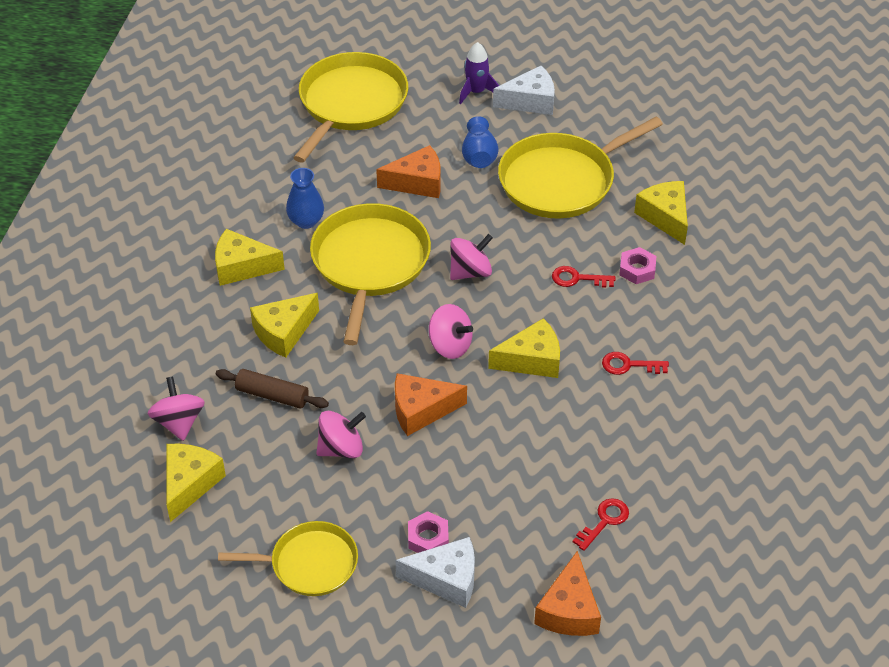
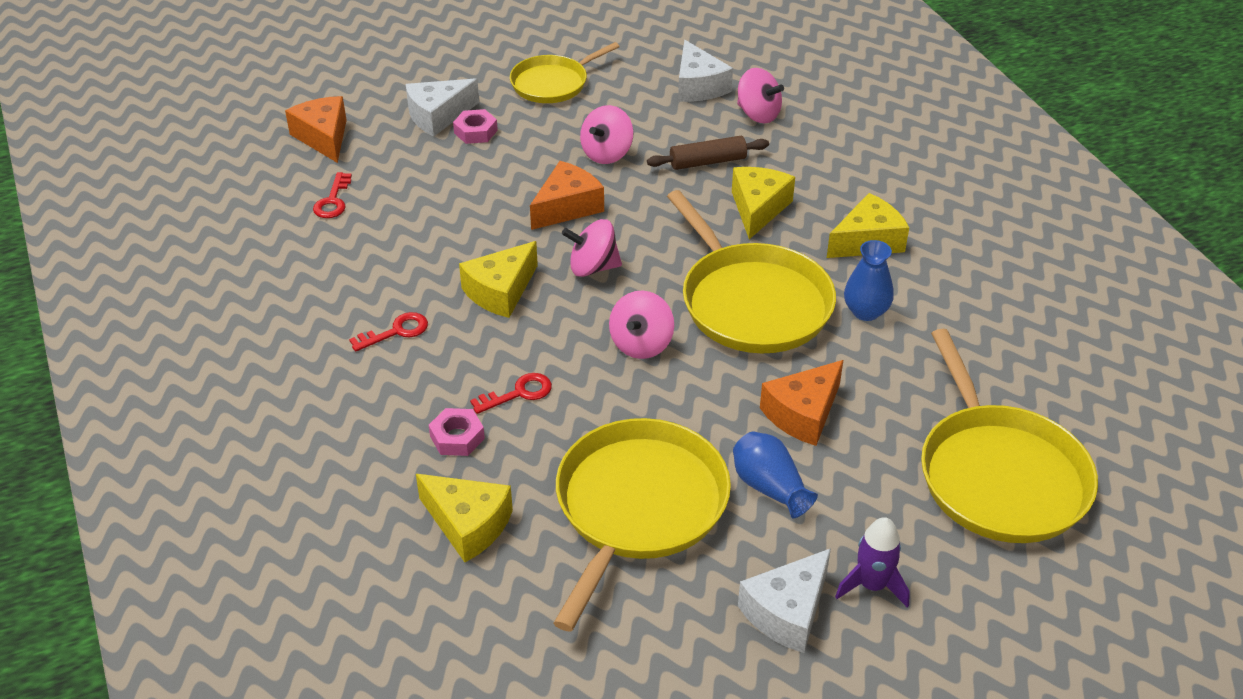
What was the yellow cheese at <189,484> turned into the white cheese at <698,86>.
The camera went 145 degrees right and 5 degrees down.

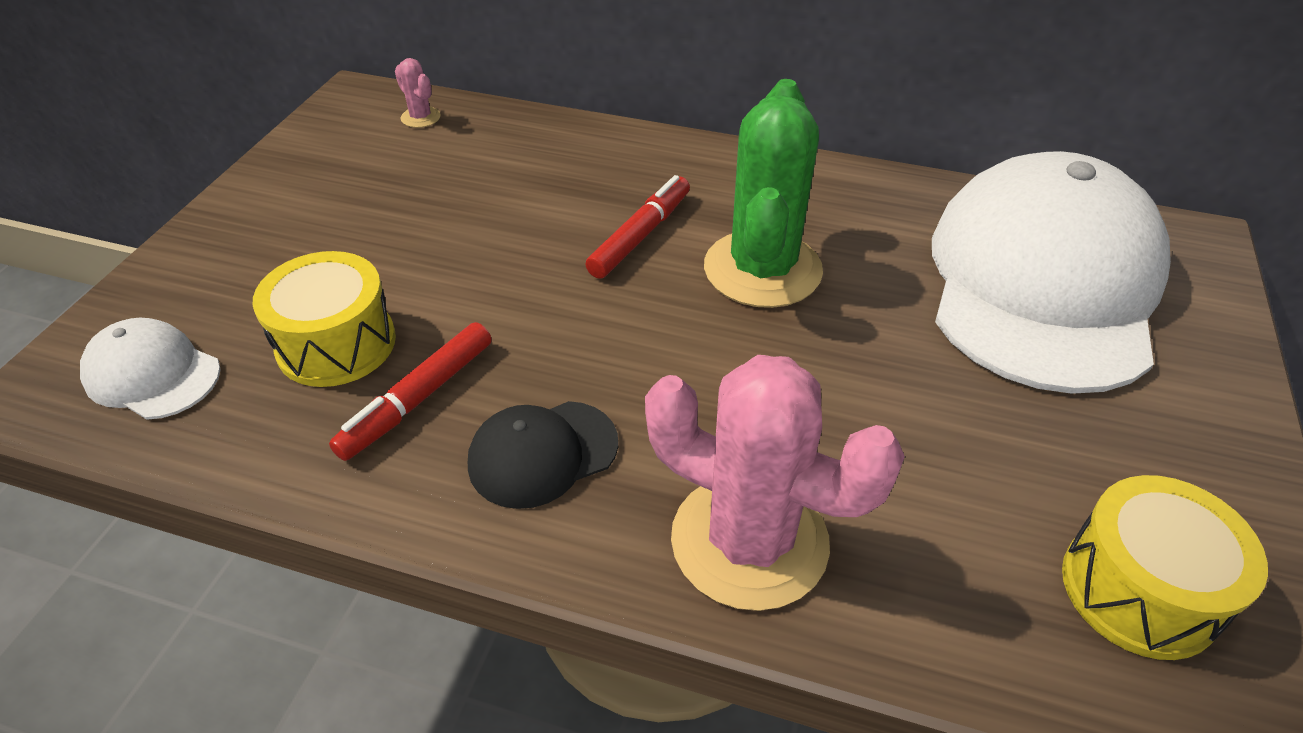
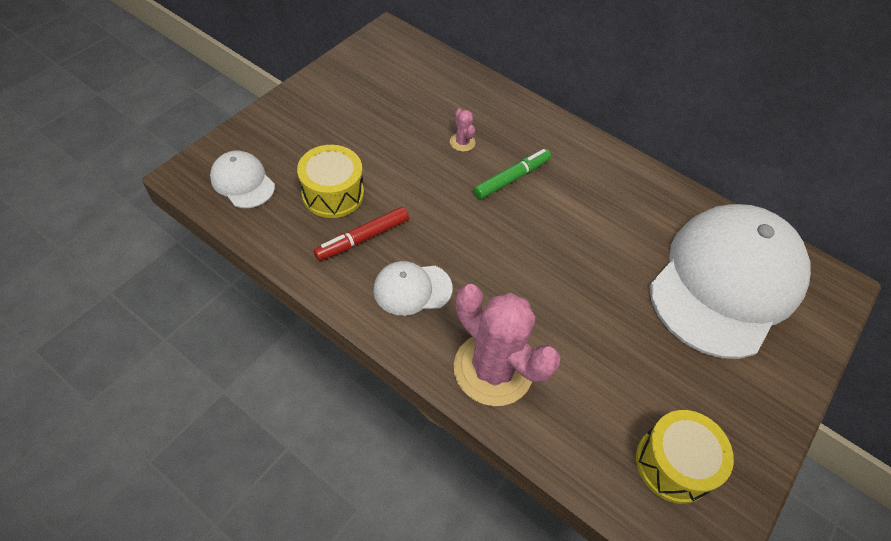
What was the black cap at <543,454> turned into the white cap at <412,289>.
The pink cactus ended up elsewhere, having gone from <420,117> to <462,142>.
What was the red marker at <640,235> turned into the green marker at <512,178>.
The second view lost the green cactus at <762,269>.
The camera went 15 degrees right and 10 degrees up.

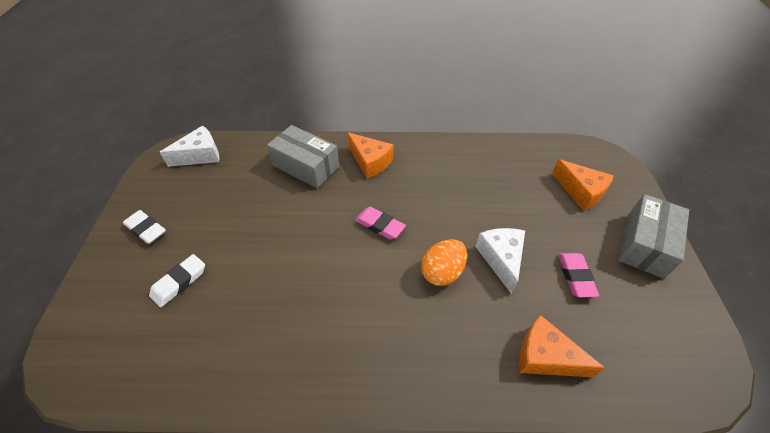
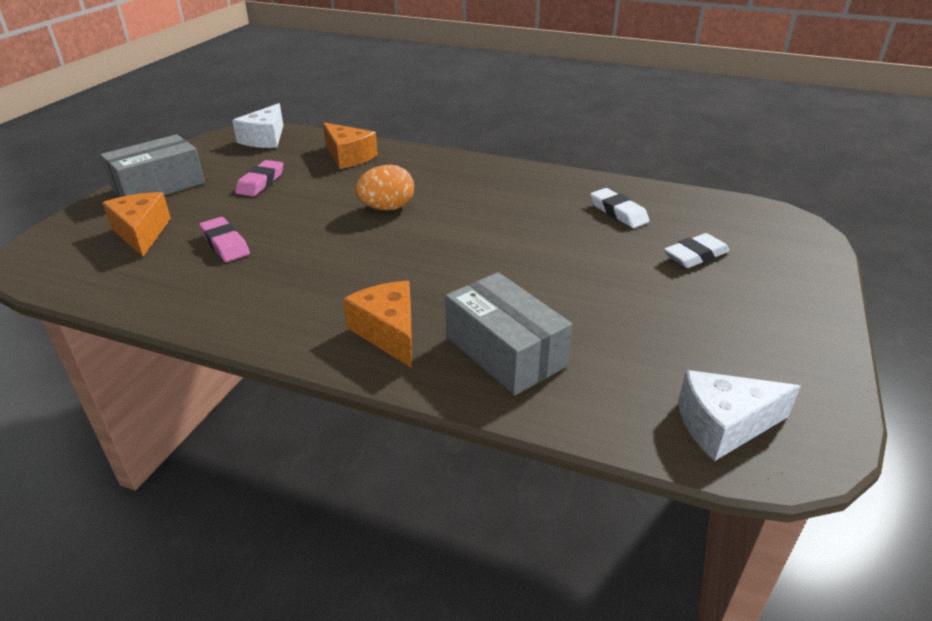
The pink eraser ended up elsewhere, having gone from <380,225> to <225,244>.
The white cheese ended up elsewhere, having gone from <501,259> to <265,139>.
The white eraser ended up elsewhere, having gone from <146,229> to <618,212>.
The camera went 160 degrees left and 15 degrees down.

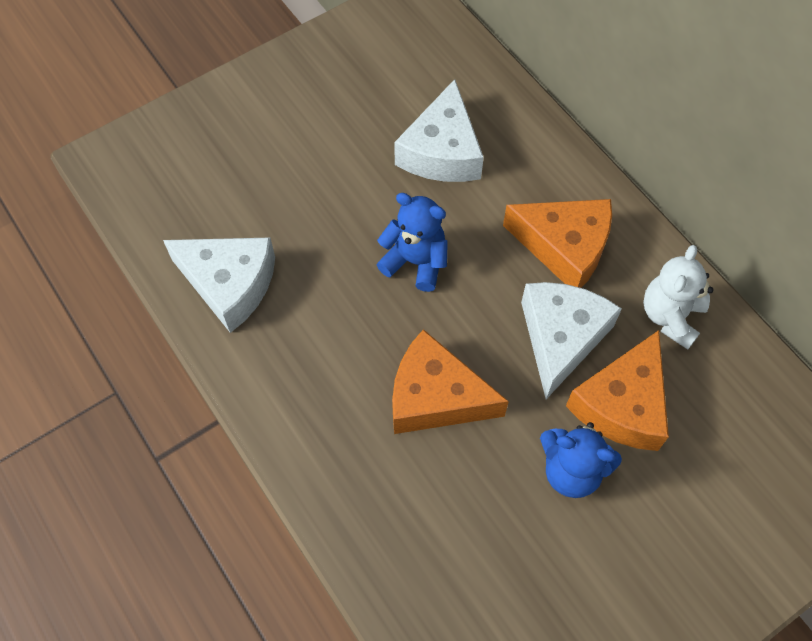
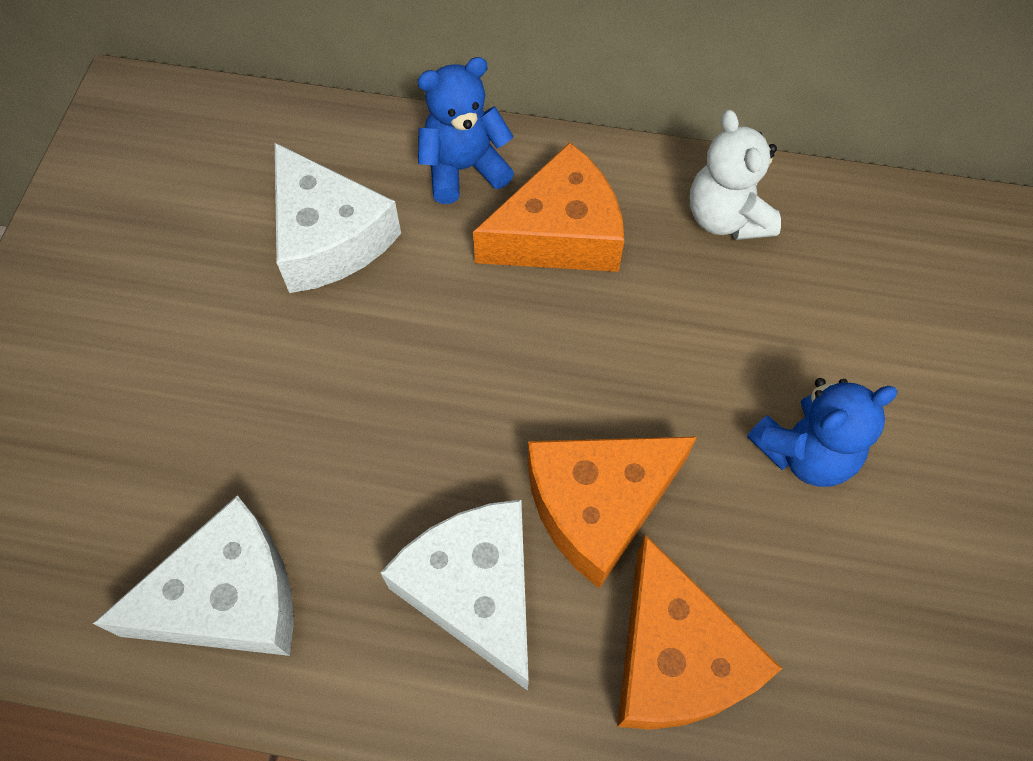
The white cheese ended up elsewhere, having gone from <561,338> to <475,590>.
The blue teddy bear ended up elsewhere, having gone from <415,262> to <464,169>.
The orange cheese ended up elsewhere, having gone from <622,404> to <675,657>.
The camera went 45 degrees left and 0 degrees up.

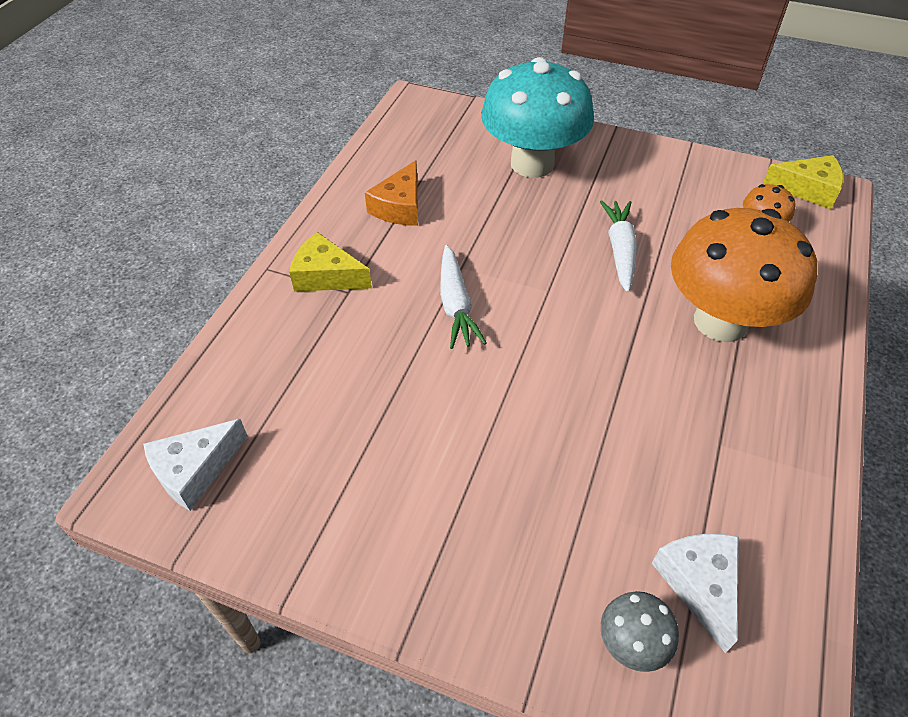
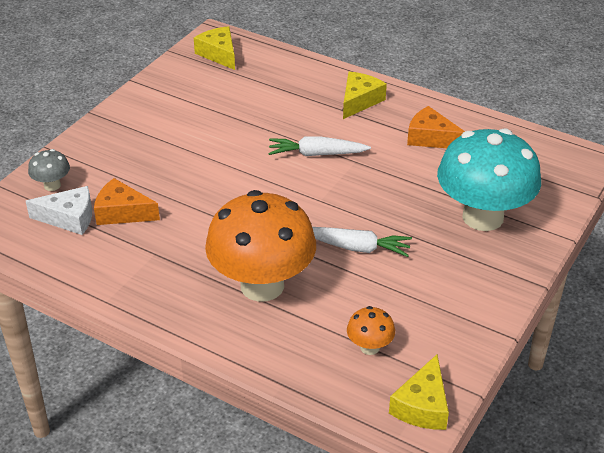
The second view gained the orange cheese at <122,212>.
What was the white cheese at <195,470> turned into the yellow cheese at <219,54>.
The camera went 100 degrees right and 10 degrees down.

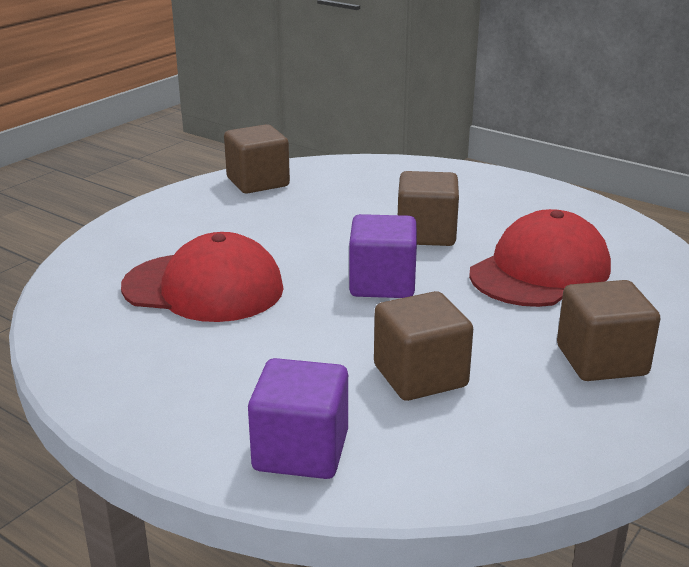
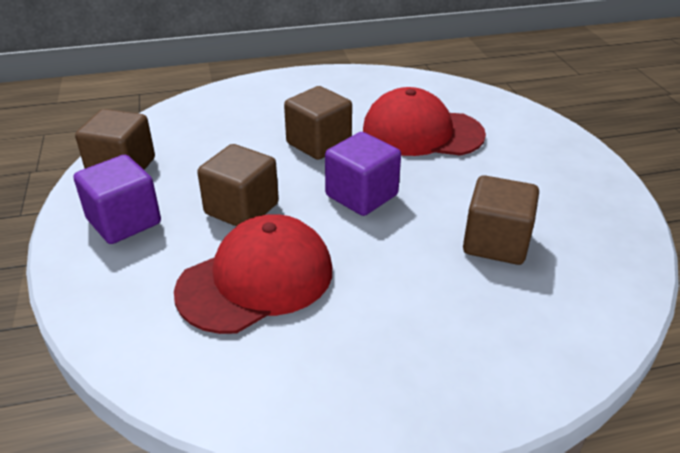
The purple cube ended up elsewhere, having gone from <301,451> to <124,221>.
The brown cube ended up elsewhere, having gone from <601,360> to <241,209>.
The red cap at <540,271> ended up facing another way, 75 degrees counterclockwise from before.
The camera went 50 degrees left and 10 degrees up.

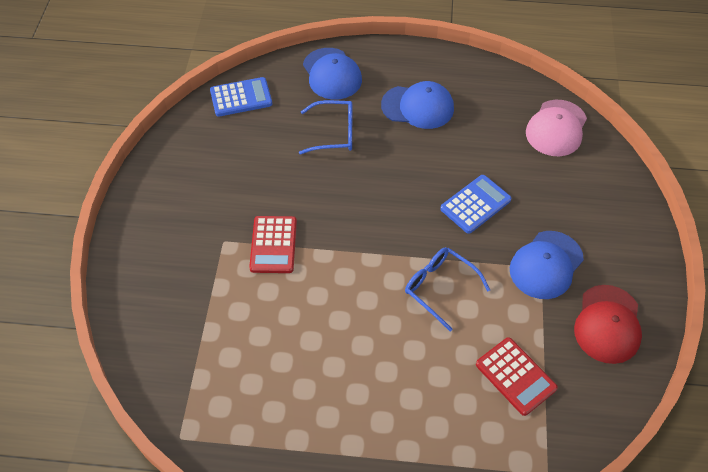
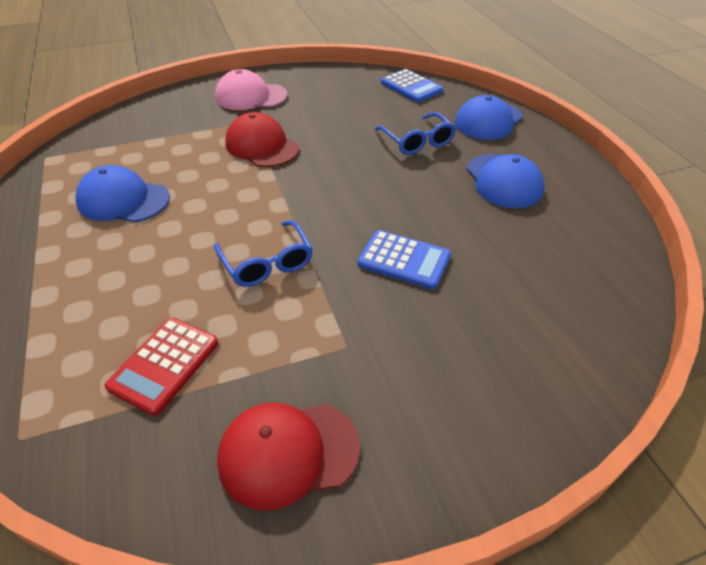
The blue cap ended up elsewhere, having gone from <546,265> to <123,200>.
The blue glasses at <440,288> ended up facing another way, 135 degrees clockwise from before.
The pink cap ended up elsewhere, having gone from <556,128> to <251,96>.
Where the red calculator stood at <273,245>, the red cap came to stand at <262,146>.
The camera went 65 degrees right and 10 degrees down.

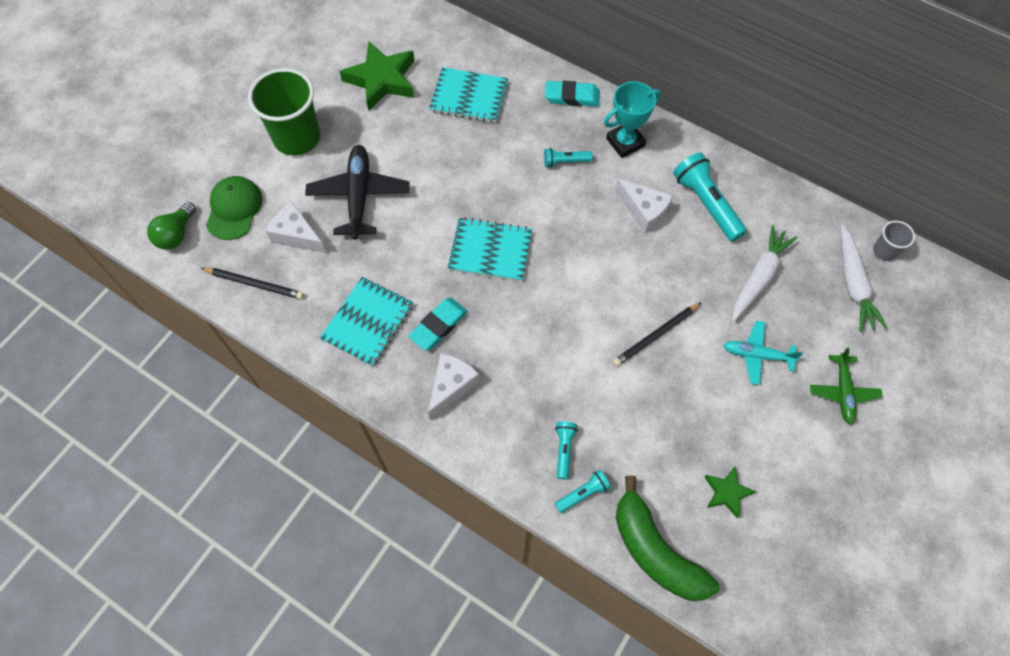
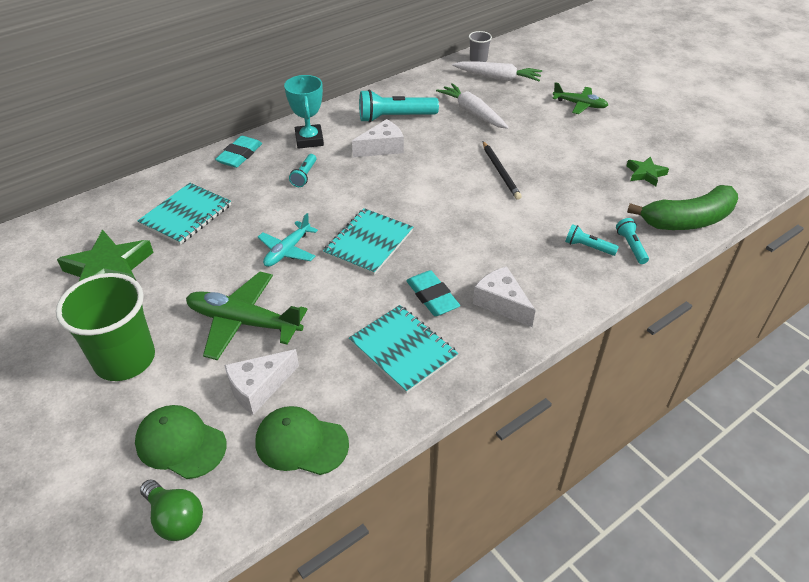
What was the black plane at <359,196> turned into the green plane at <243,322>.
Where the black pencil stood at <255,284>, the green cap came to stand at <301,443>.
The turquoise plane ended up elsewhere, having gone from <756,355> to <287,251>.
The camera went 70 degrees left and 20 degrees down.

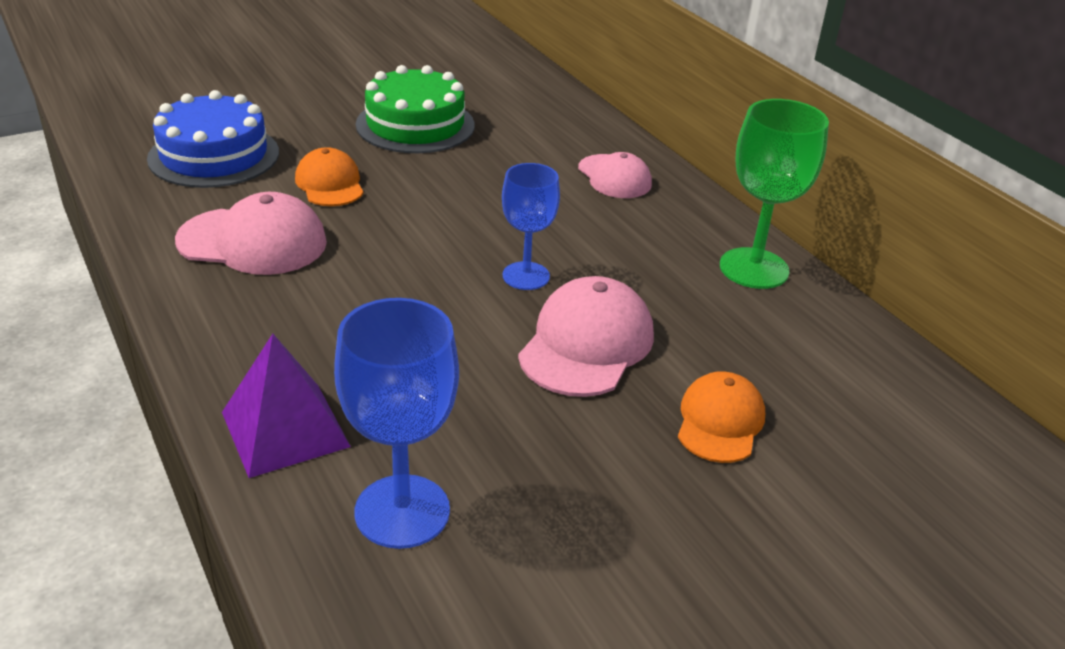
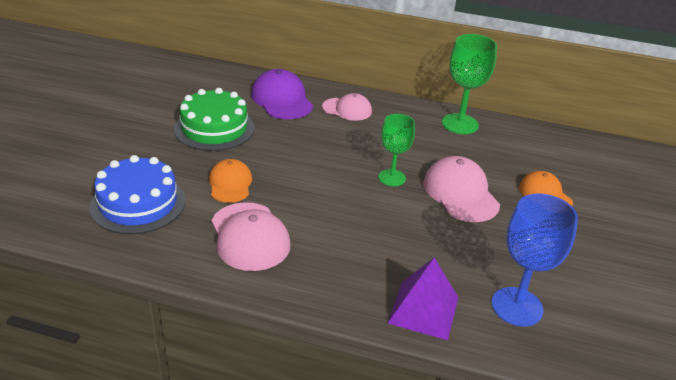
The orange cap at <330,184> ended up facing another way, 60 degrees clockwise from before.
The pink cap at <253,242> ended up facing another way, 105 degrees clockwise from before.
The second view gained the purple cap at <282,99>.
What was the blue goblet at <526,276> turned into the green goblet at <392,178>.
The camera went 45 degrees left and 0 degrees up.

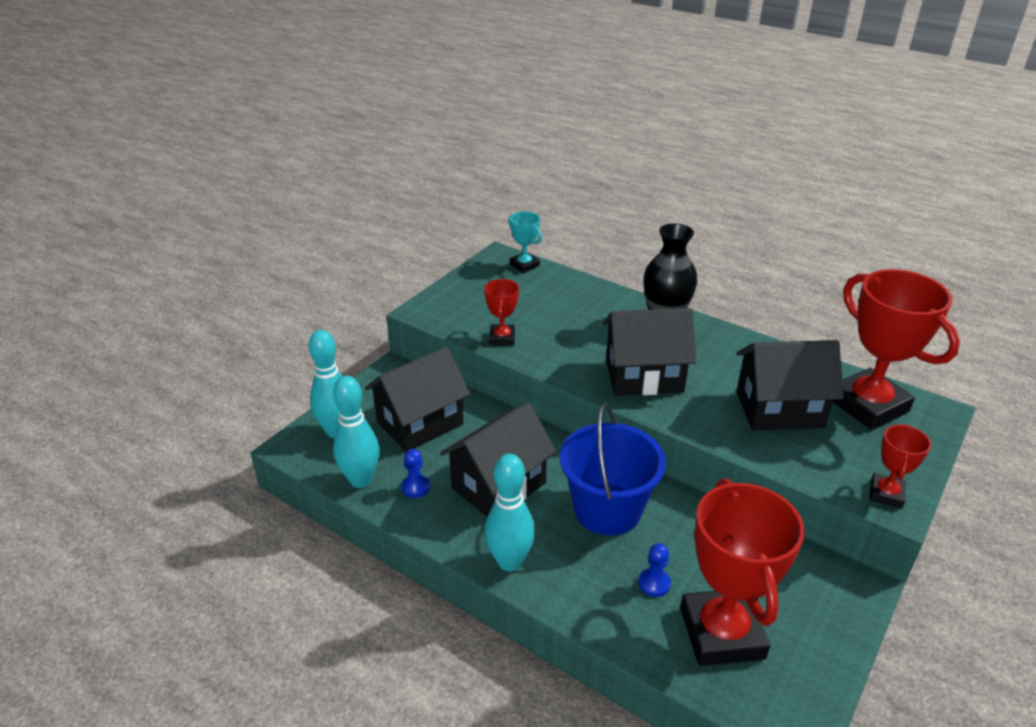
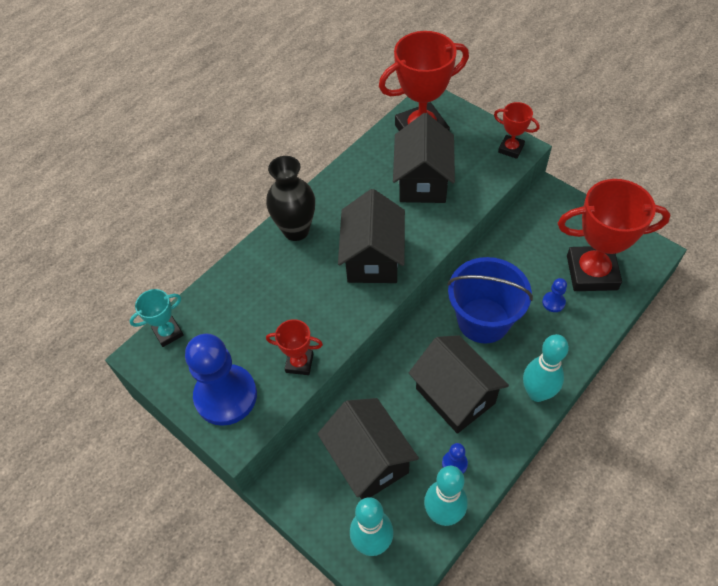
The second view gained the blue pawn at <226,396>.
The camera went 80 degrees left and 20 degrees up.

